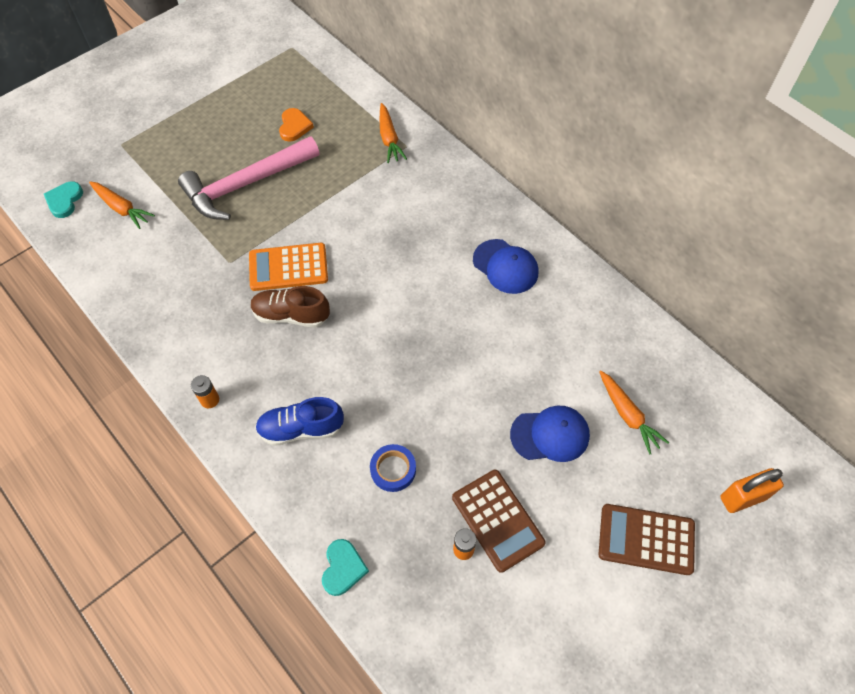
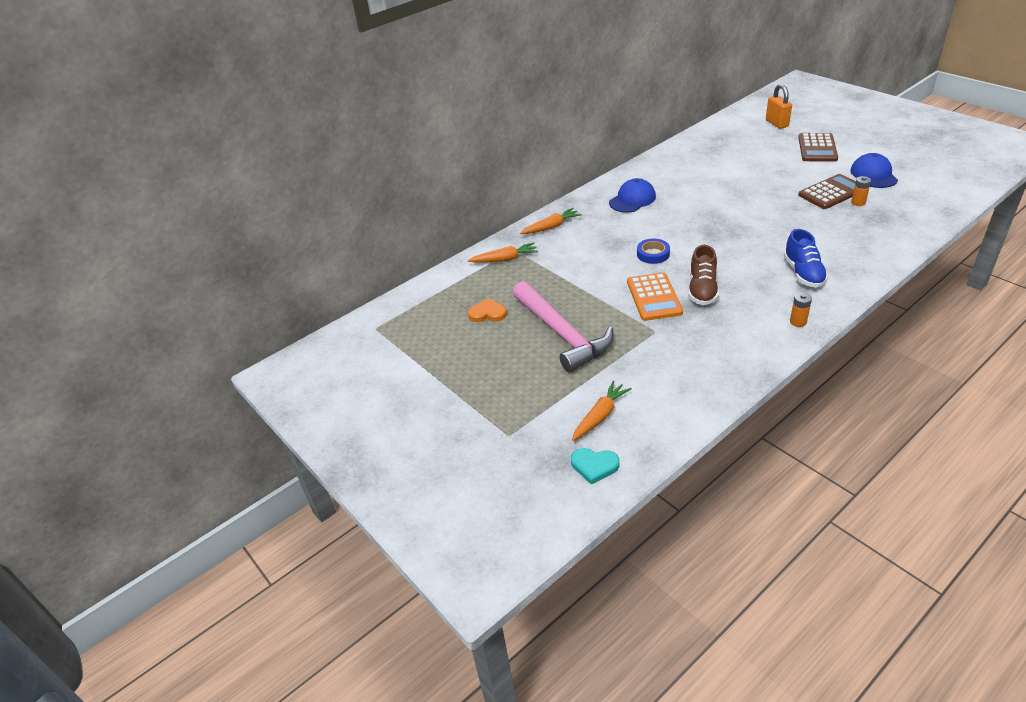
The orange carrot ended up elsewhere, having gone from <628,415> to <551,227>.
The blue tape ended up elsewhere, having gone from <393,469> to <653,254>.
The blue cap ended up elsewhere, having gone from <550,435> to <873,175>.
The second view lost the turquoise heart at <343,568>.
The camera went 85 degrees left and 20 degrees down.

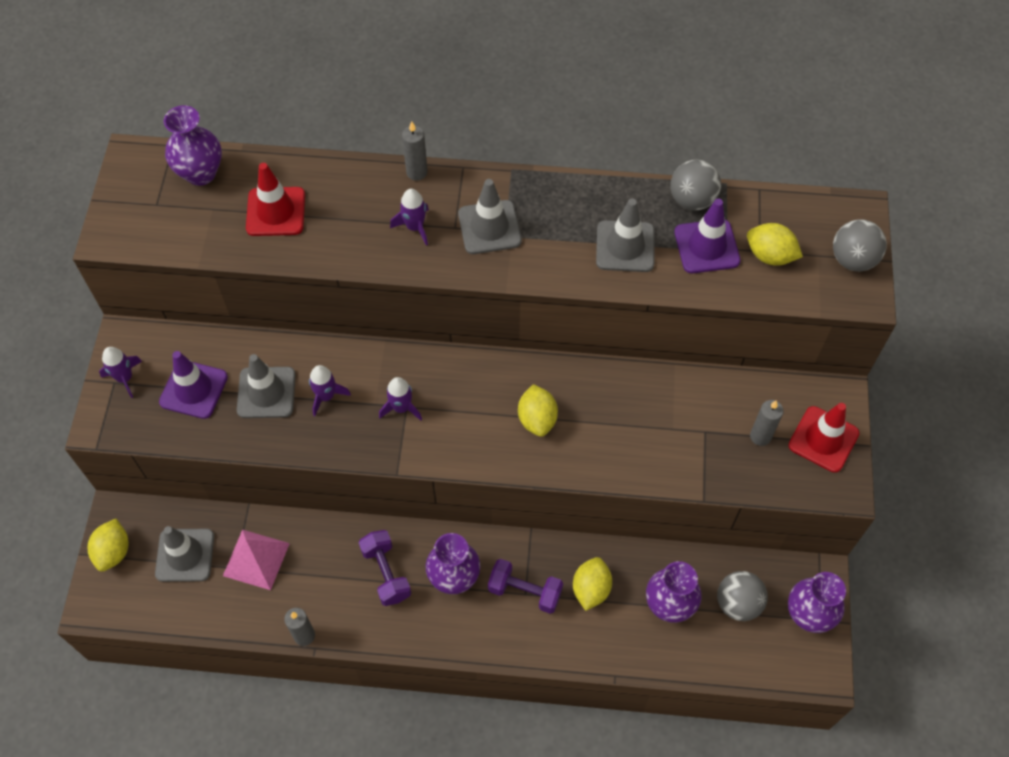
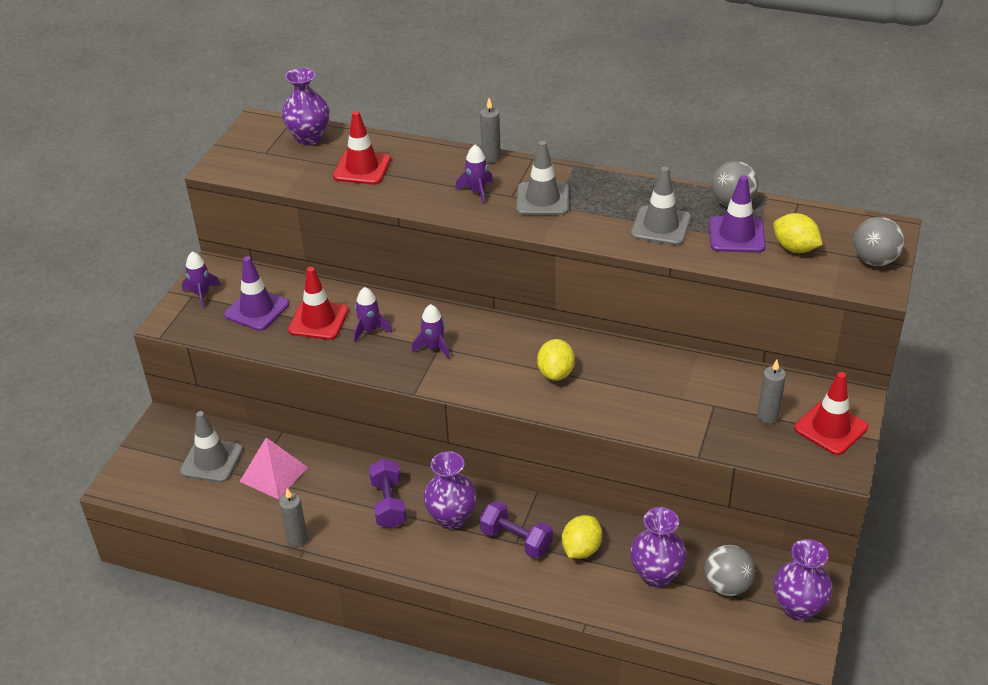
What was the grey traffic cone at <266,392> turned into the red traffic cone at <318,320>.
The second view lost the yellow lemon at <113,551>.
The camera went 15 degrees right and 20 degrees down.

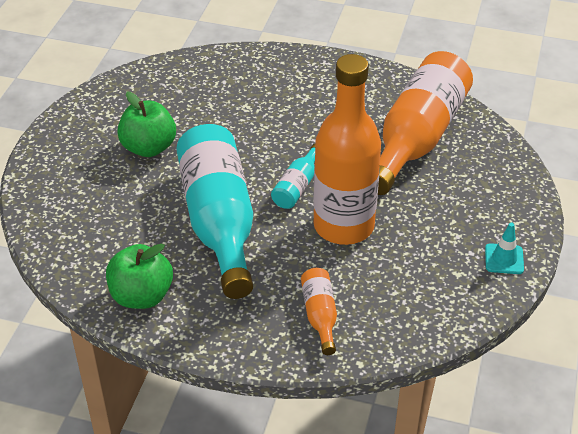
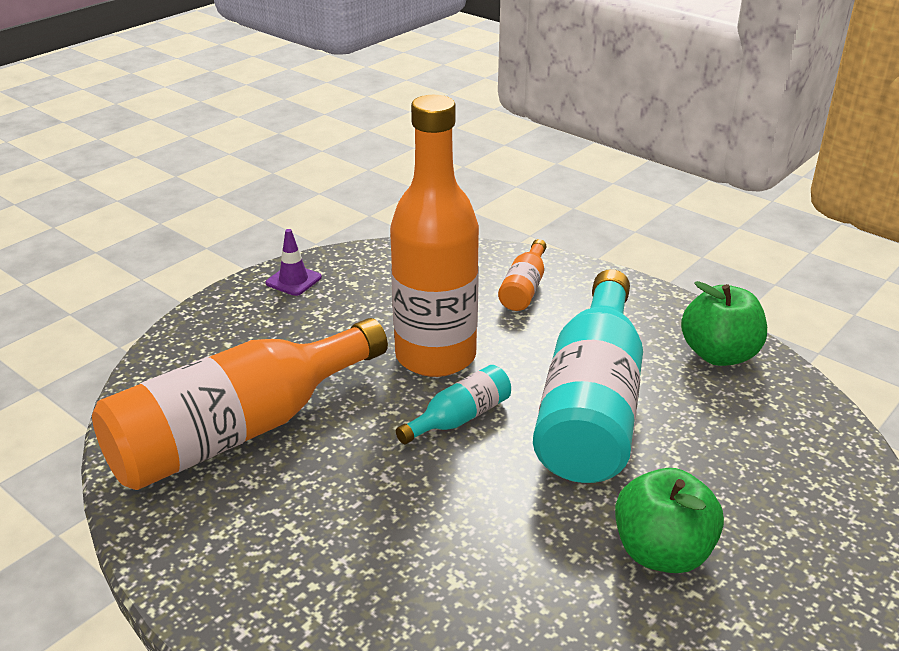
What was the turquoise traffic cone at <504,259> turned into the purple traffic cone at <293,280>.
The camera went 155 degrees left and 10 degrees down.

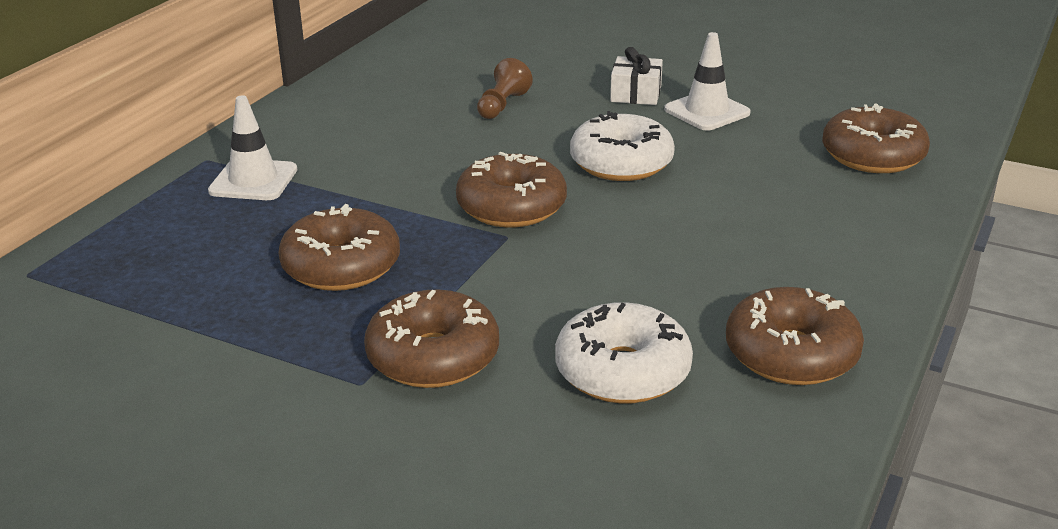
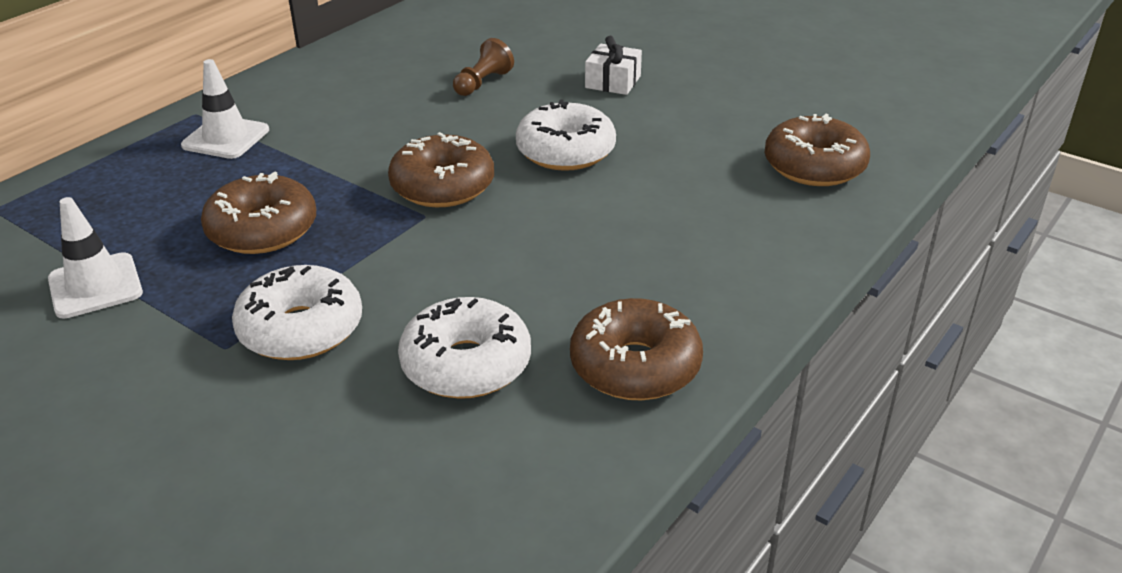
The white traffic cone ended up elsewhere, having gone from <707,111> to <95,286>.
What was the brown donut at <433,357> turned into the white donut at <301,329>.
The camera went 10 degrees right and 5 degrees up.

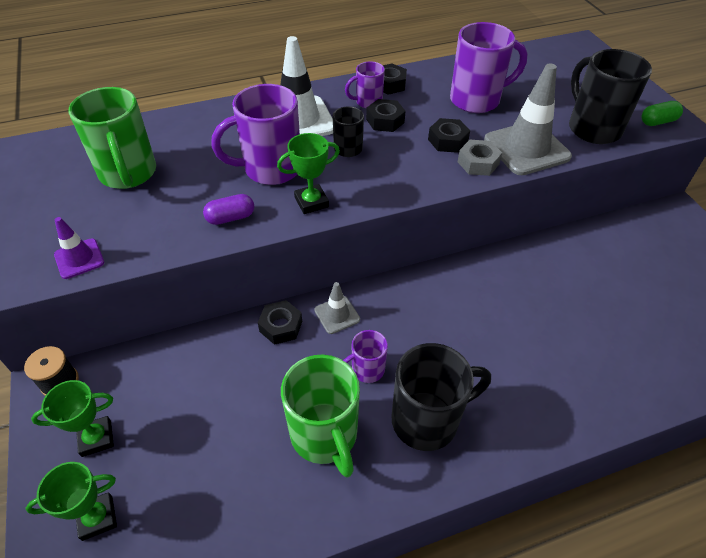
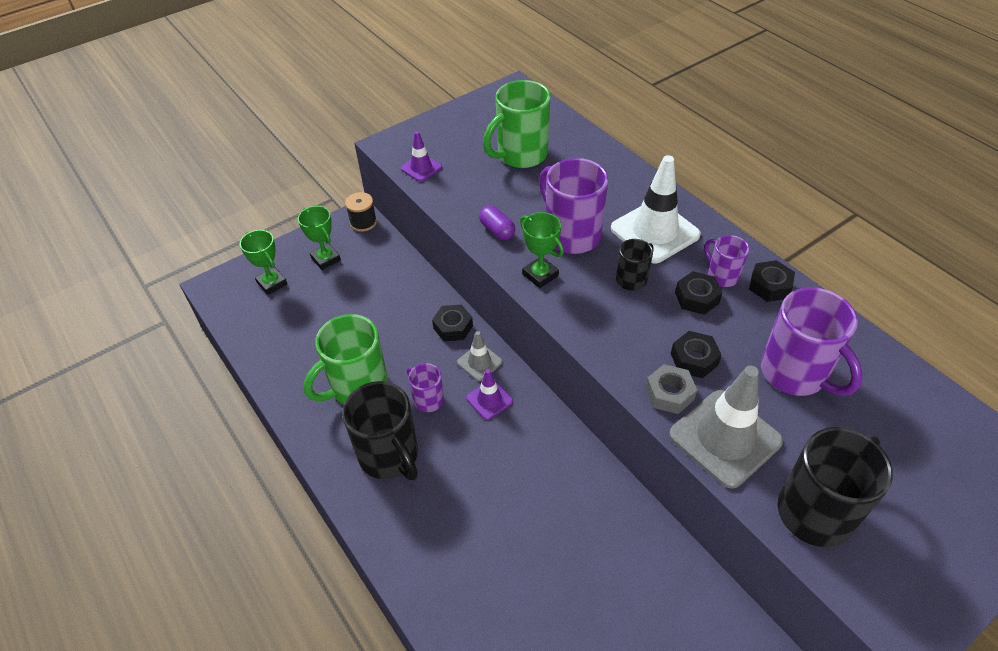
The second view gained the purple traffic cone at <489,399>.
The second view lost the green capsule at <657,122>.
The camera went 75 degrees right and 0 degrees up.

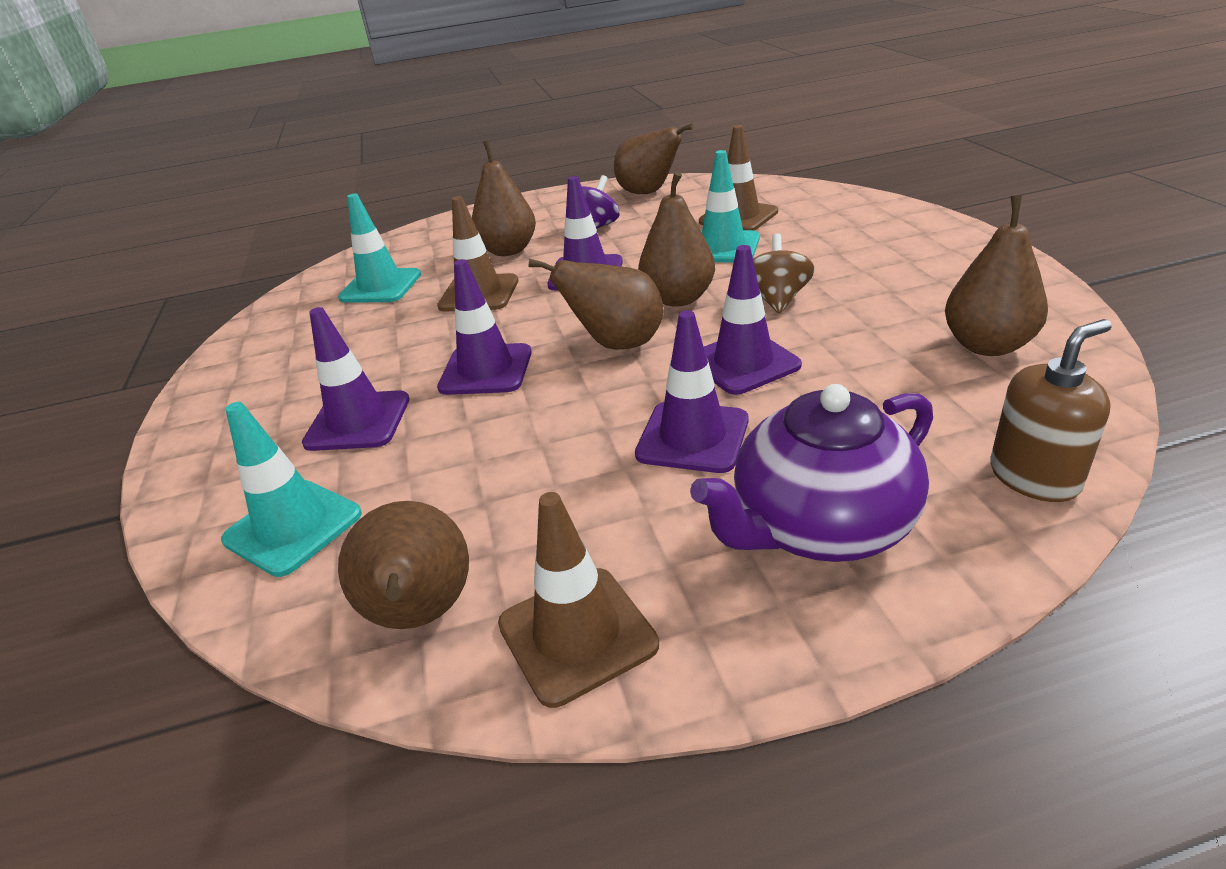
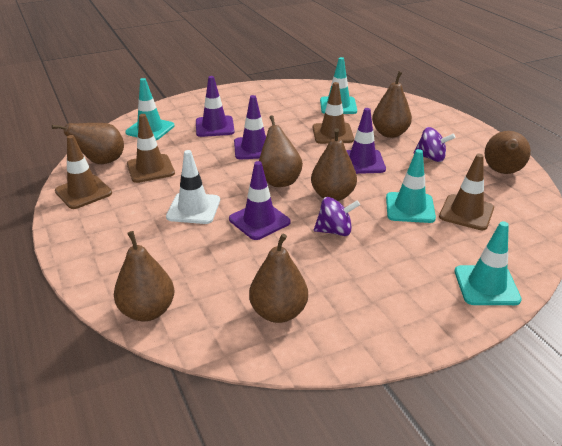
Where the brown soap dispenser stood at <1034,477>, the brown pear came to stand at <147,311>.
The second view gained the brown traffic cone at <150,169>.
What was the purple traffic cone at <692,437> turned into the white traffic cone at <193,208>.
What was the brown spinning top at <777,299> turned into the purple spinning top at <335,231>.
The second view gained the turquoise traffic cone at <486,285>.
The second view lost the purple teapot at <820,526>.
The camera went 75 degrees right and 0 degrees up.

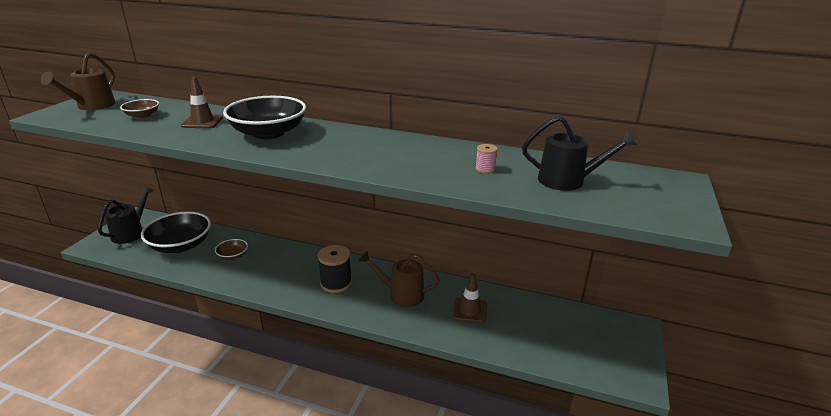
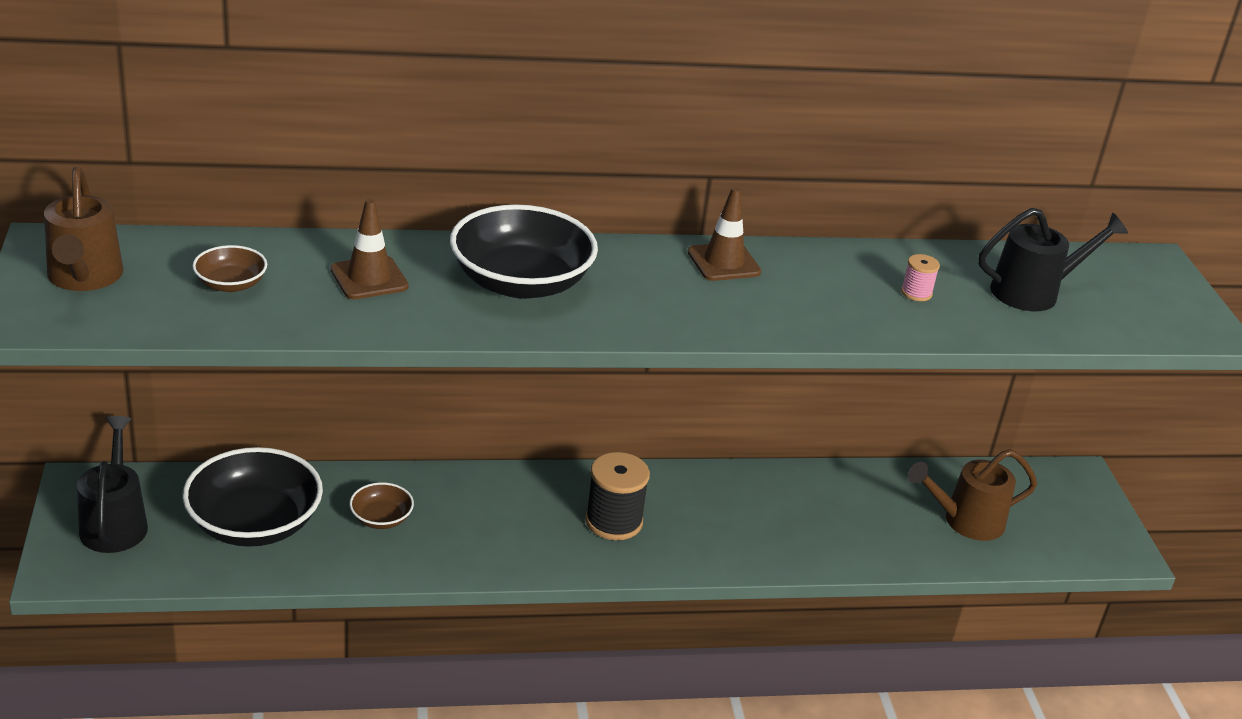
The brown traffic cone ended up elsewhere, having gone from <469,310> to <723,262>.
The brown watering can ended up elsewhere, having gone from <401,294> to <965,521>.
The camera went 30 degrees left and 5 degrees up.

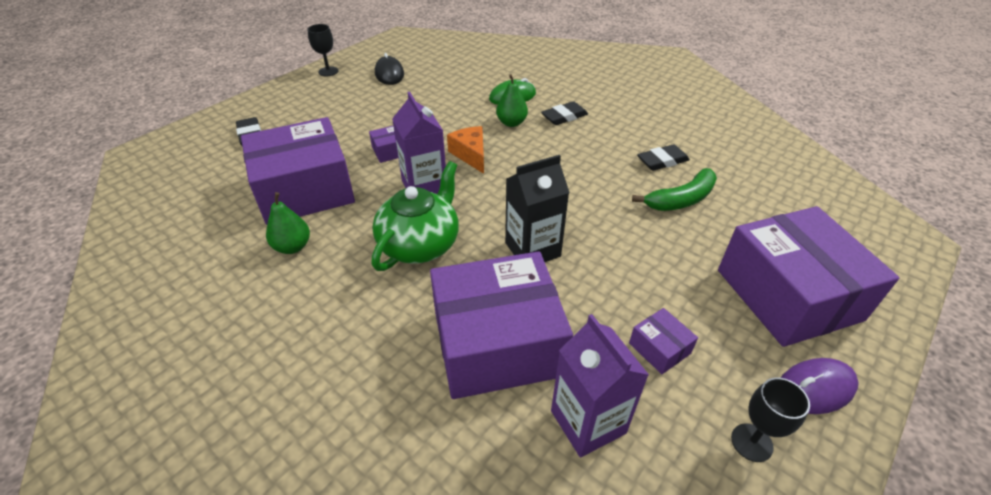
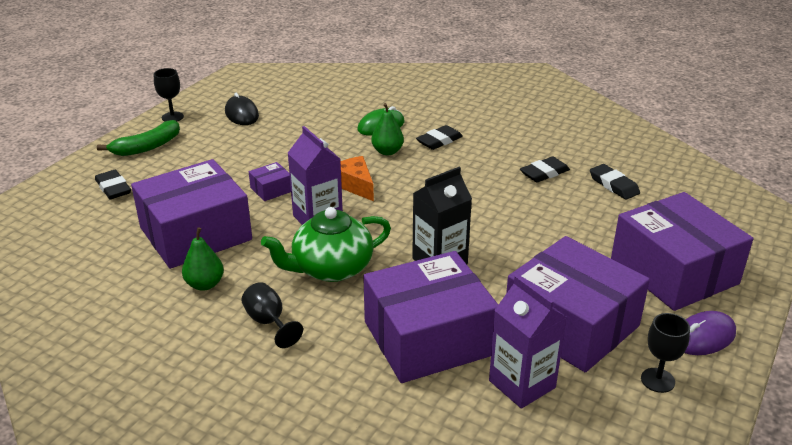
The green banana ended up elsewhere, having gone from <681,200> to <147,147>.
The second view gained the black goblet at <269,322>.
The green teapot at <420,244> ended up facing another way, 135 degrees counterclockwise from before.
The size of the purple box at <659,348> changed by a factor of 2.50.
The second view gained the black eraser at <613,185>.
The camera went 10 degrees left and 10 degrees down.

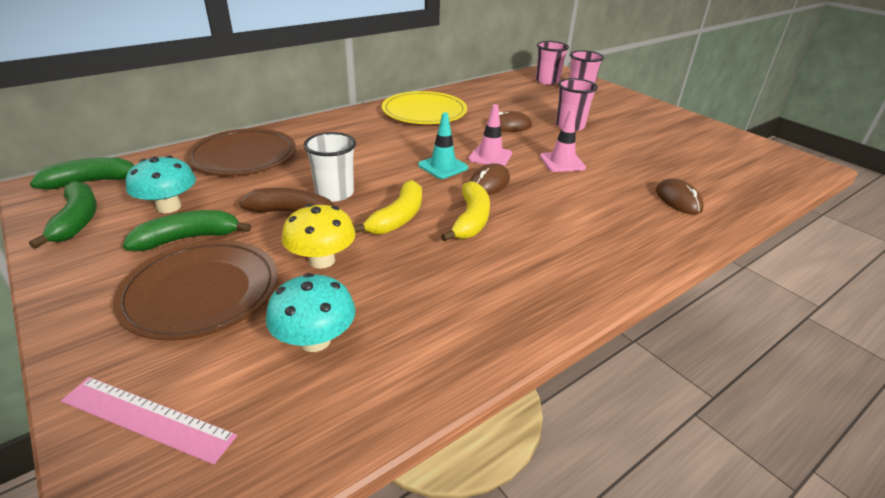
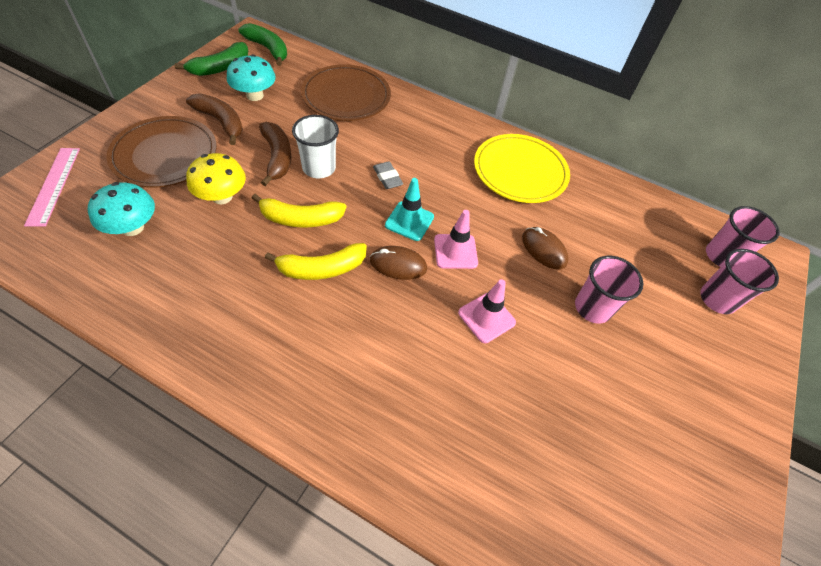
What was the green banana at <188,238> turned into the brown banana at <221,122>.
The second view gained the grey eraser at <387,178>.
The second view lost the brown mouse at <678,200>.
The camera went 60 degrees right and 20 degrees up.

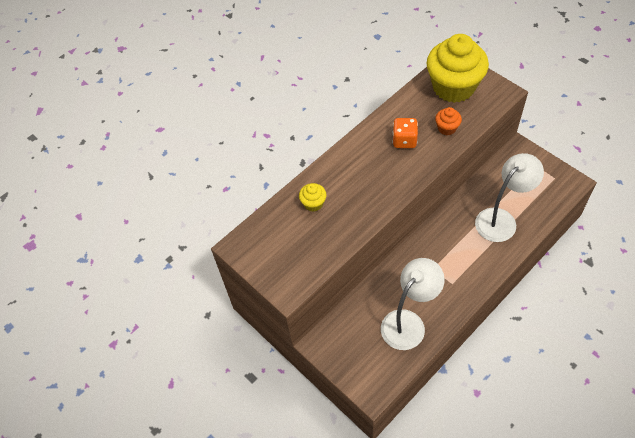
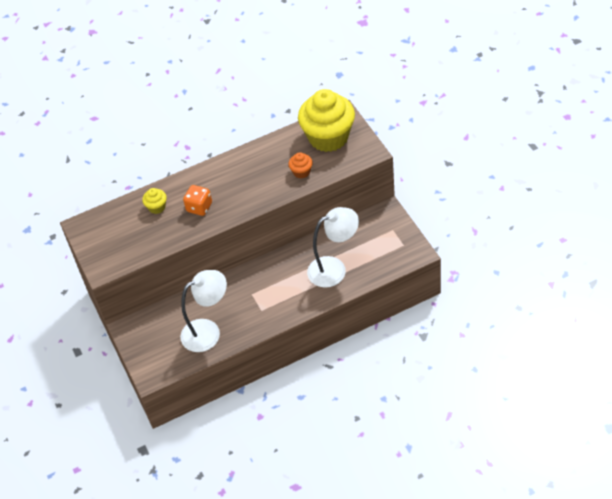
The orange dice ended up elsewhere, having gone from <404,140> to <199,207>.
The camera went 20 degrees right and 5 degrees down.

